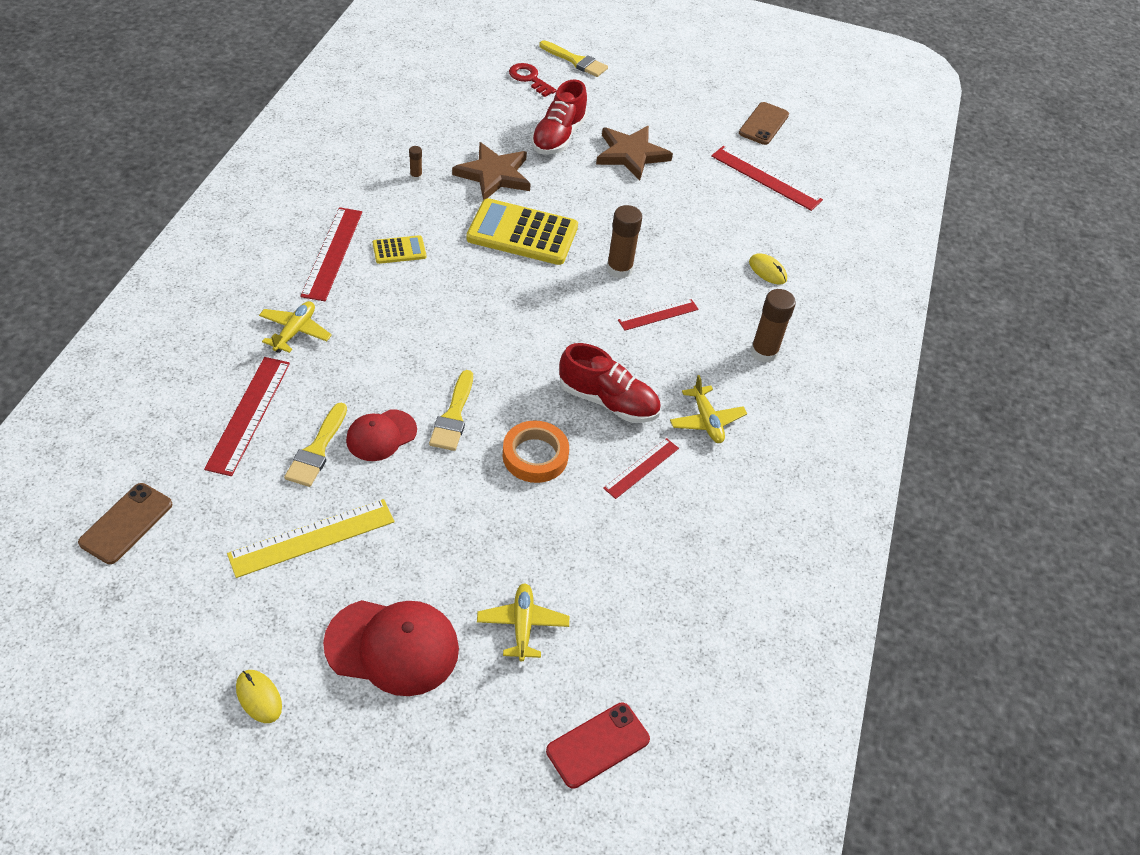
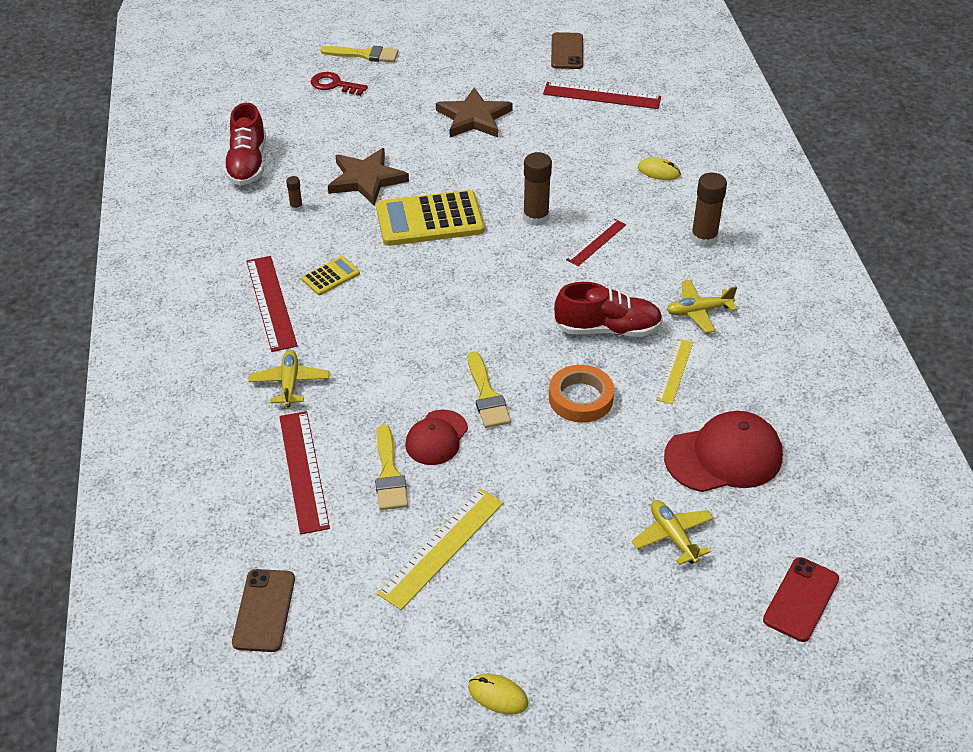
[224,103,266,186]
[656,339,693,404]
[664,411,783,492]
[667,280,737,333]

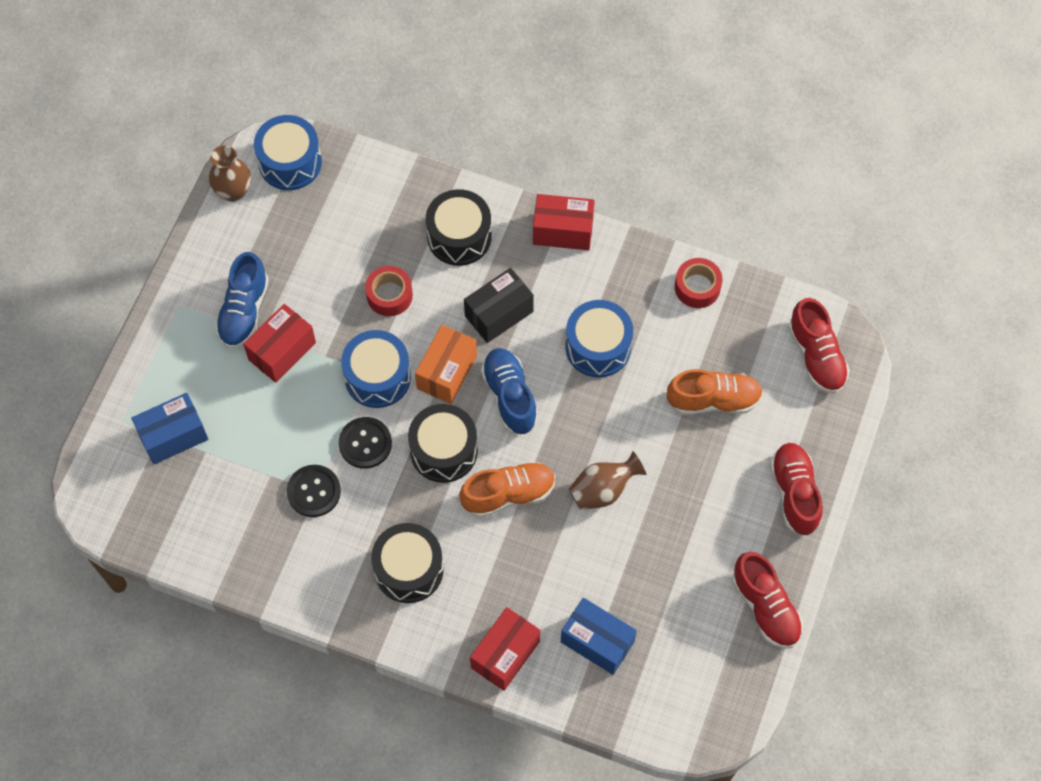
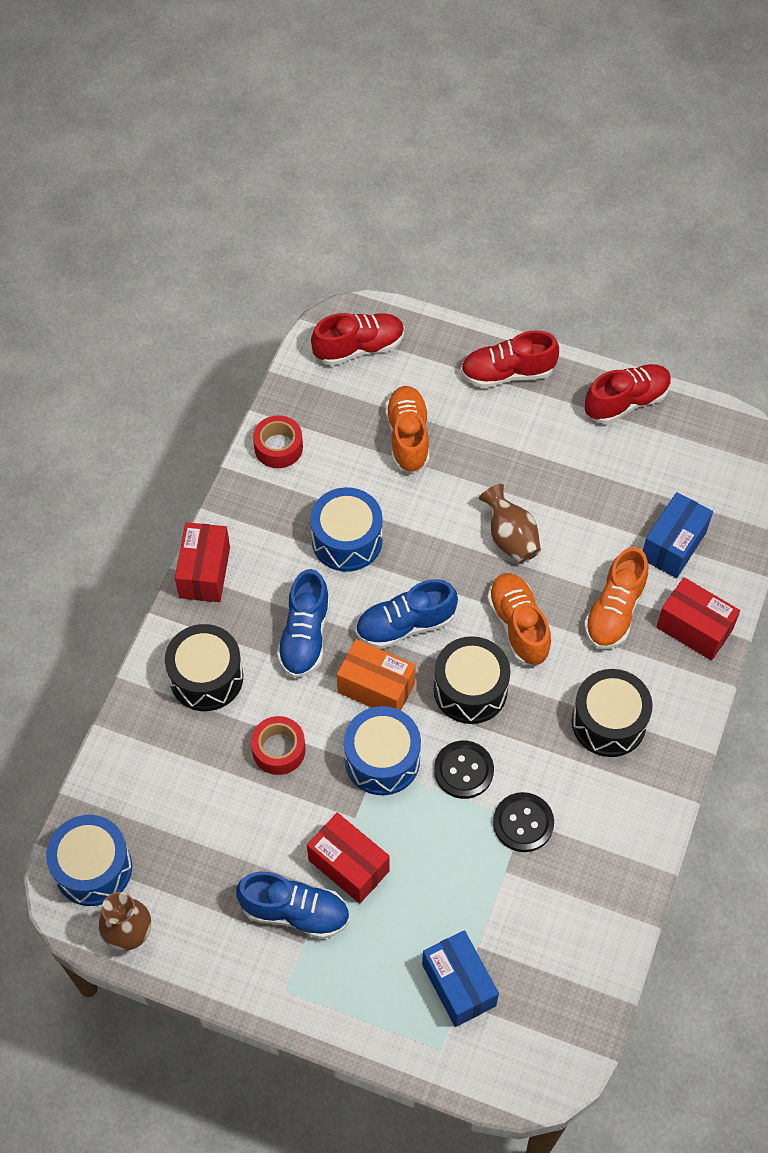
[277,569,330,678]
[584,547,648,649]

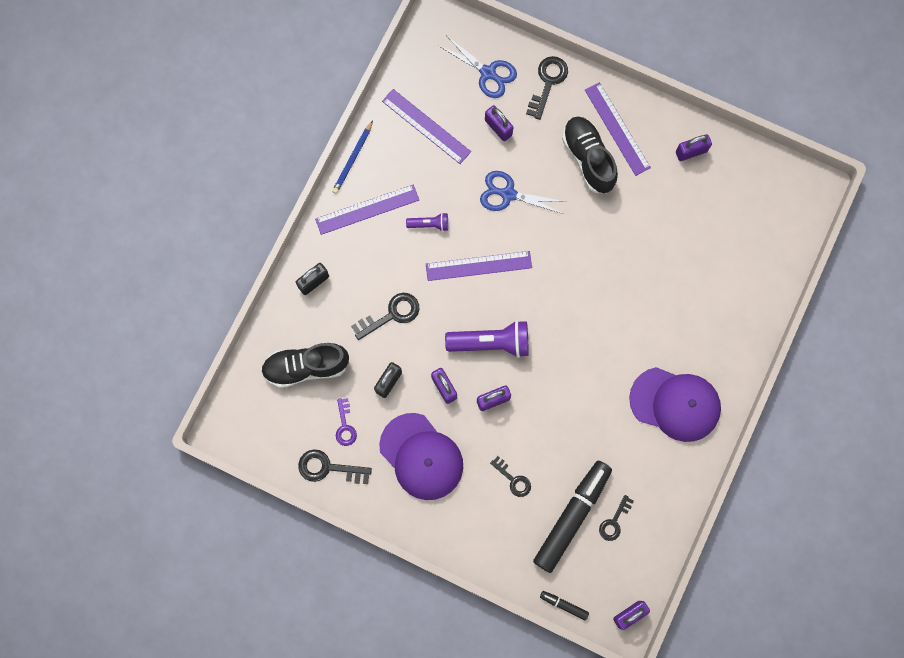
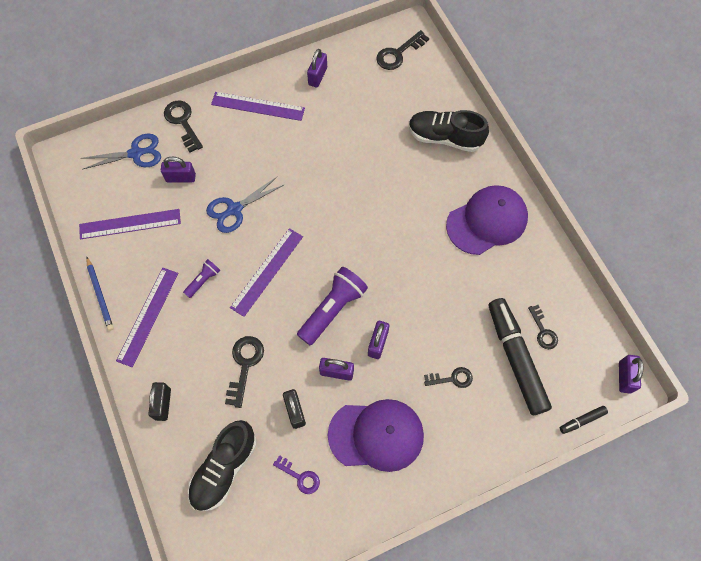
[376,30,429,70]
[409,110,489,152]

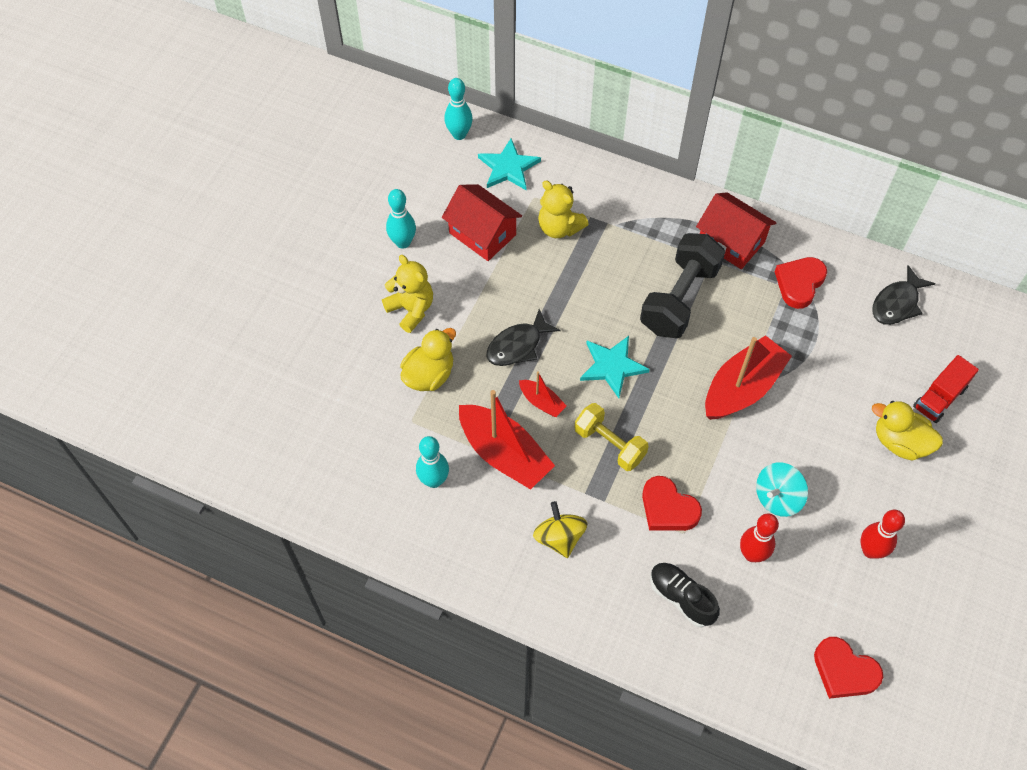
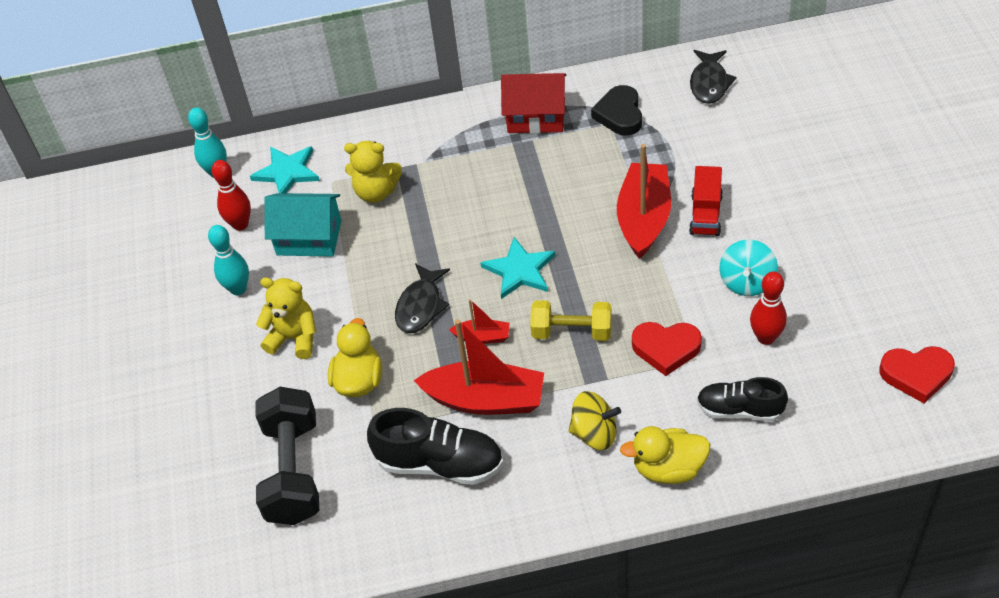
[212,160,251,231]
[255,387,319,525]
[264,193,341,257]
[367,408,503,485]
[568,391,621,450]
[591,85,642,136]
[620,426,710,484]
[689,166,723,236]

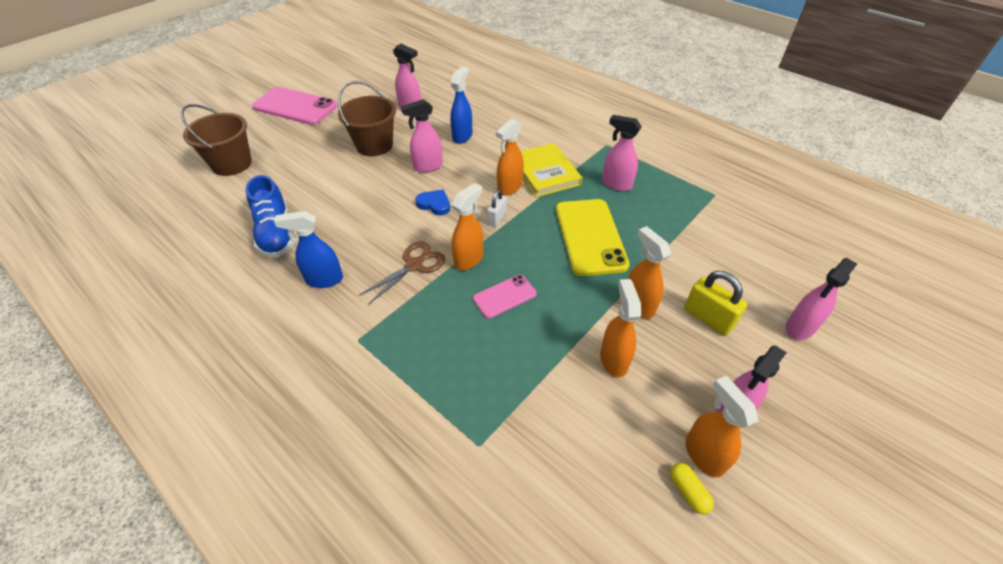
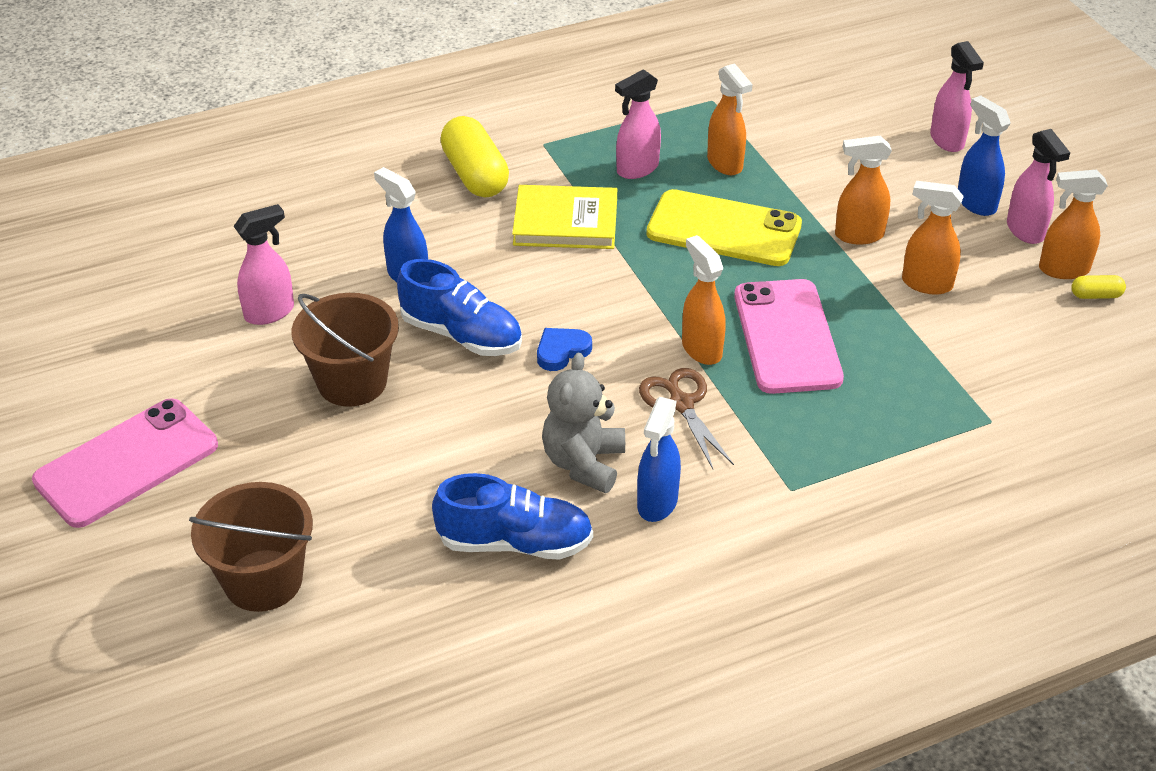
[397,259,522,356]
[440,116,509,197]
[542,353,625,493]
[707,63,753,175]
[734,279,844,394]
[958,95,1011,216]
[487,190,507,227] (first image)
[684,271,747,336] (first image)

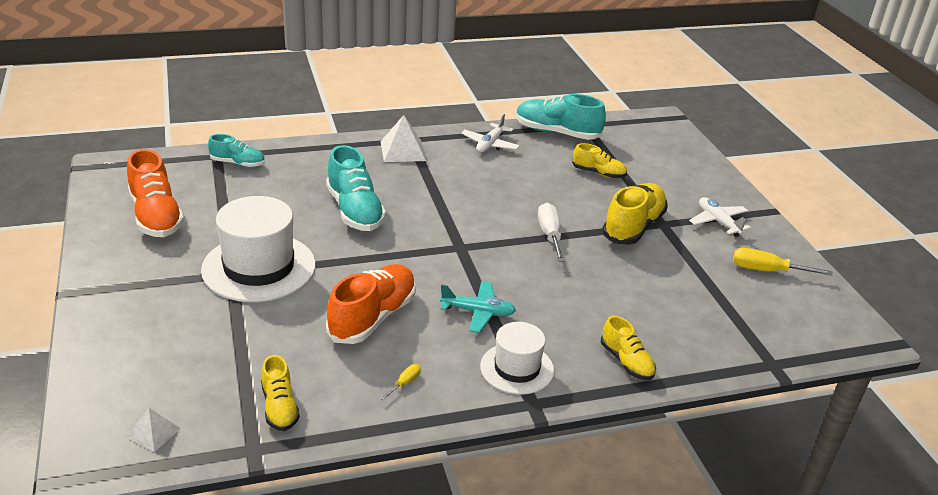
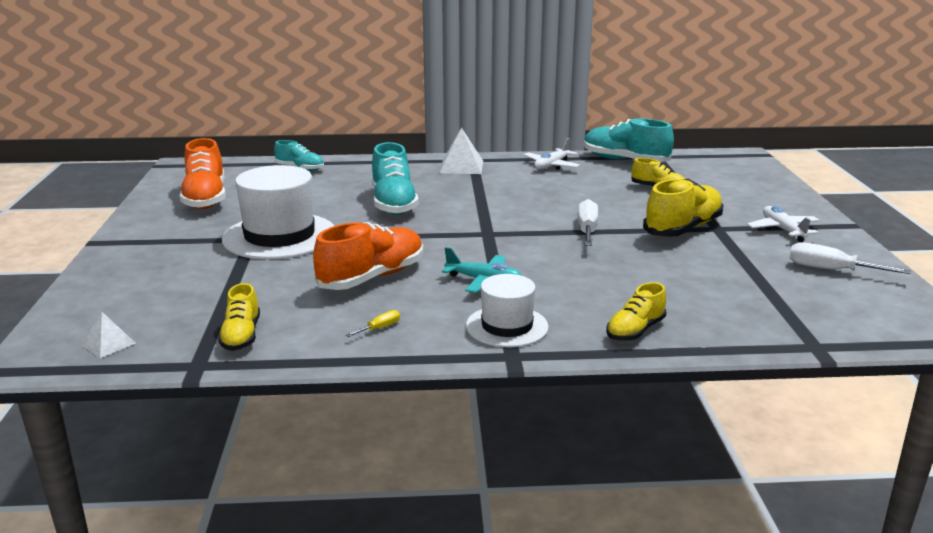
[606,282,667,341]
[790,242,911,274]

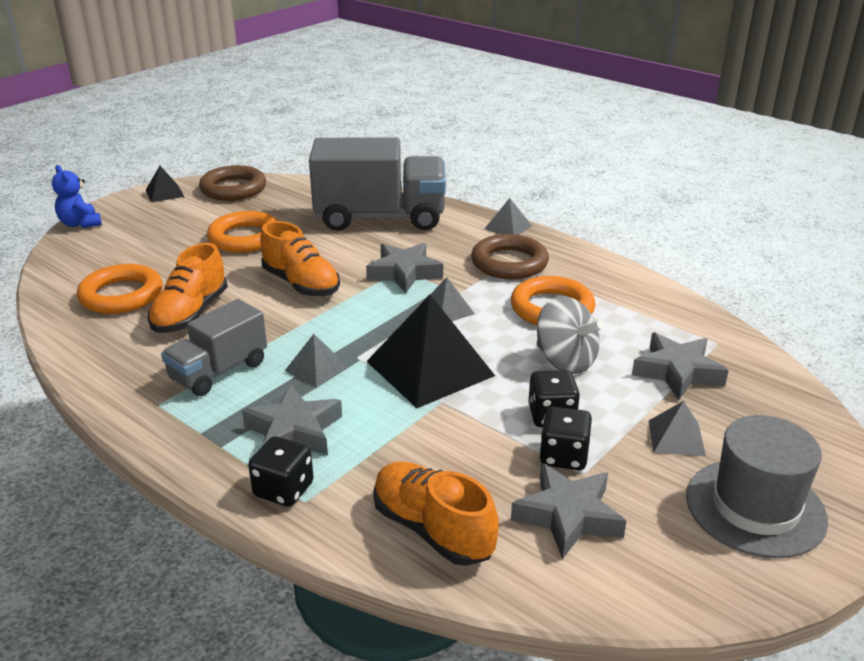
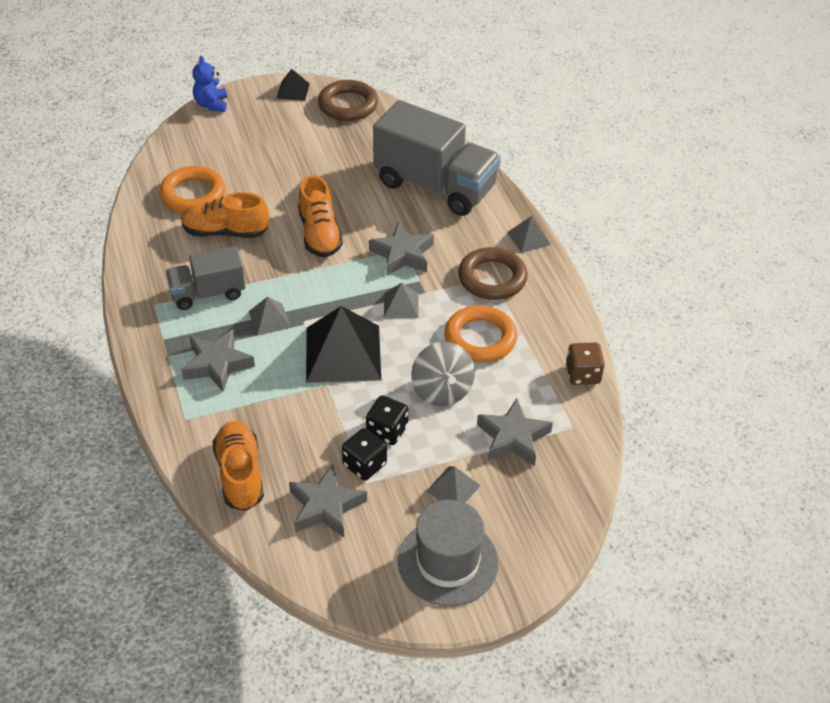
[181,192,269,238]
[566,342,605,385]
[207,211,278,253] (first image)
[248,436,314,507] (first image)

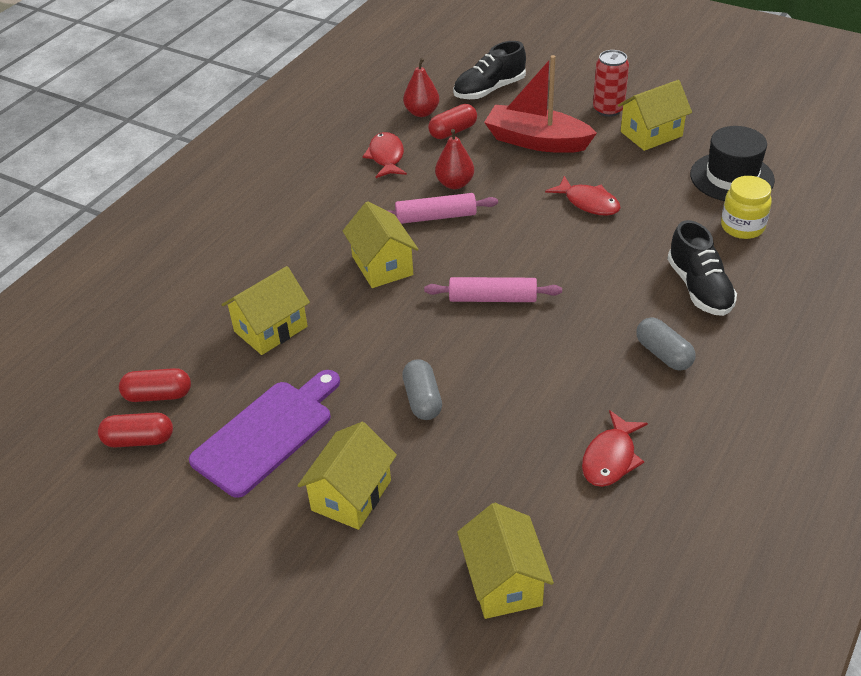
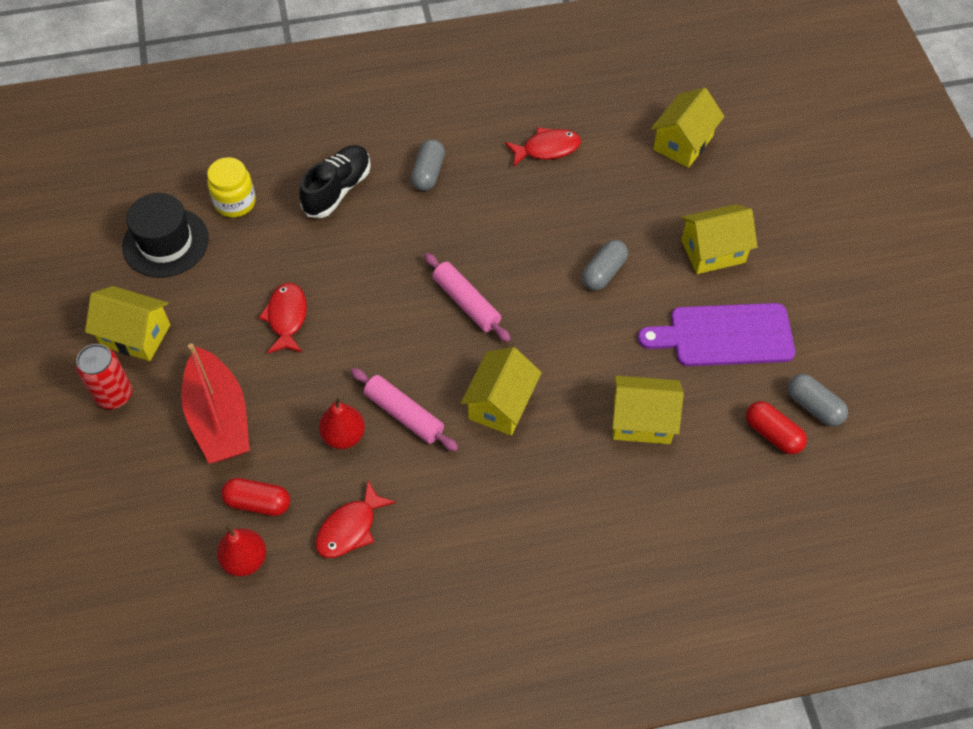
[787,374,848,426]
[453,41,526,99] (first image)

